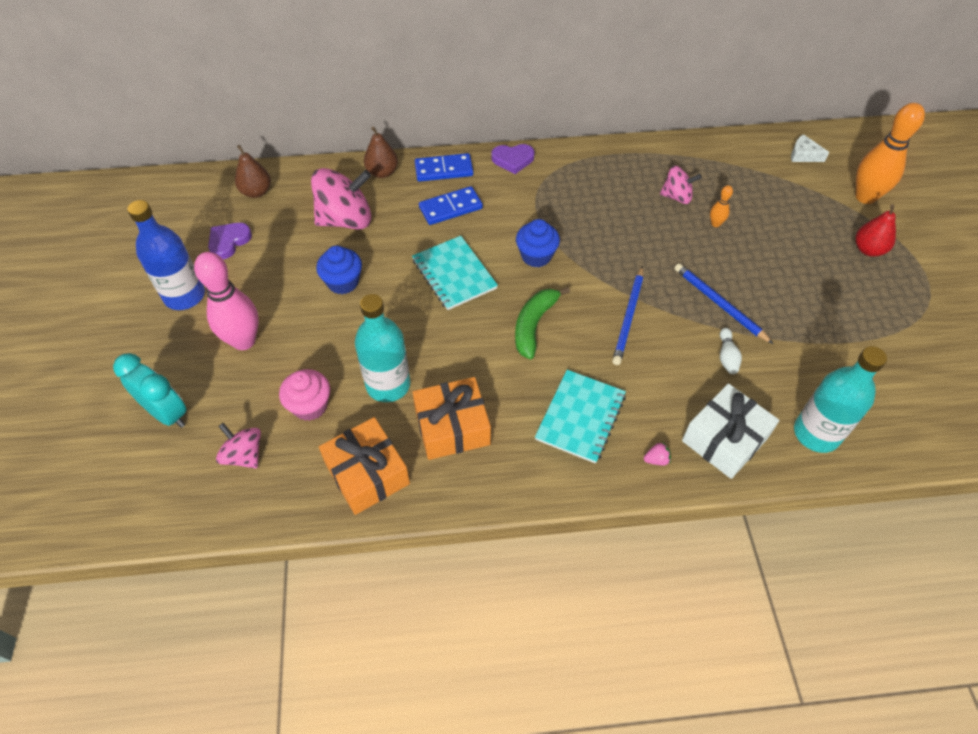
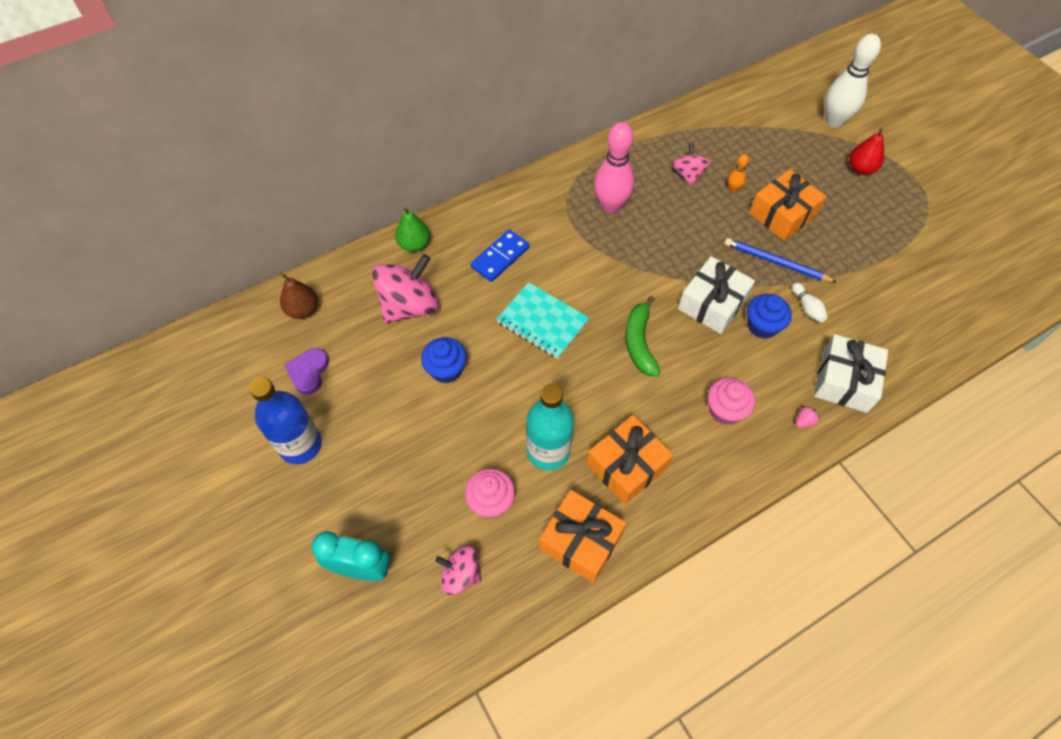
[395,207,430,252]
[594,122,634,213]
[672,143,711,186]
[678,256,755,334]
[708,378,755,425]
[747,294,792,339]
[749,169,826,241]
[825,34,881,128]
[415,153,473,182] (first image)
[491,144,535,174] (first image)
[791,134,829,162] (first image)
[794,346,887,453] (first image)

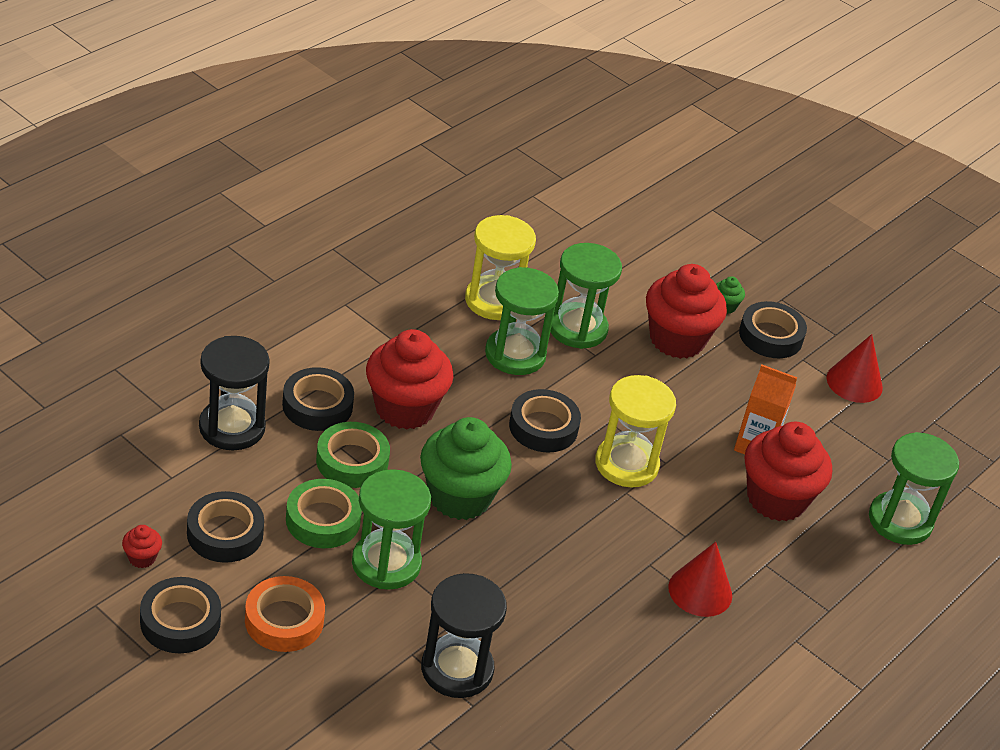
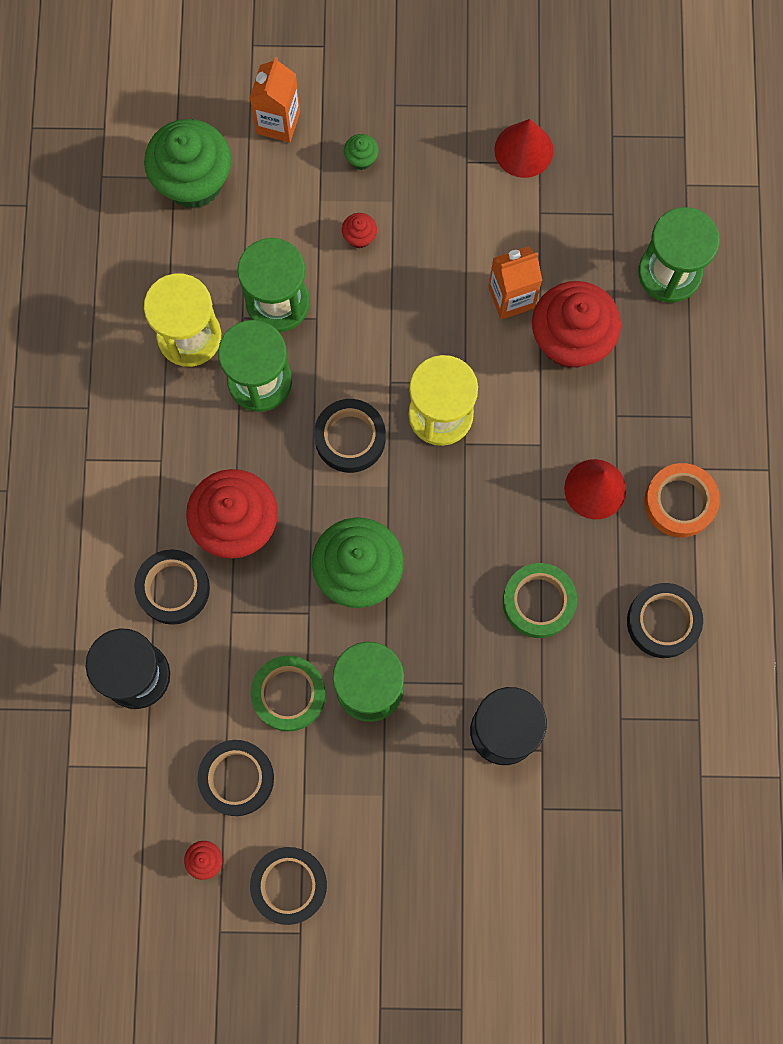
[144,119,231,208]
[250,57,300,143]
[342,213,377,249]
[503,563,577,638]
[627,583,703,658]
[644,463,720,538]

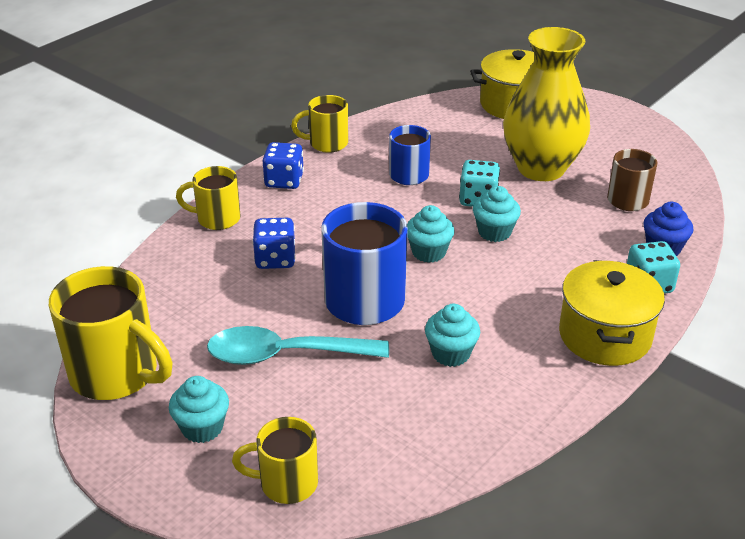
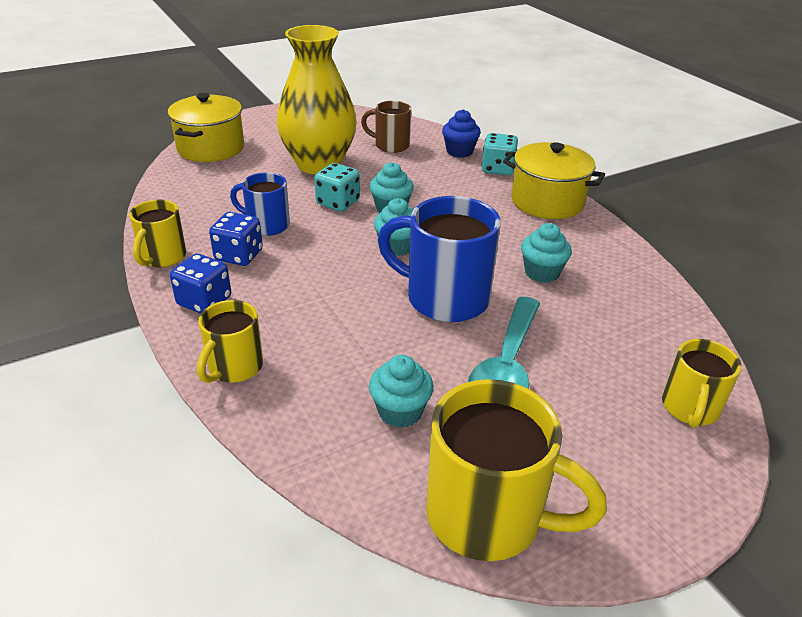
[209,212,263,266]
[369,355,434,428]
[426,379,607,561]

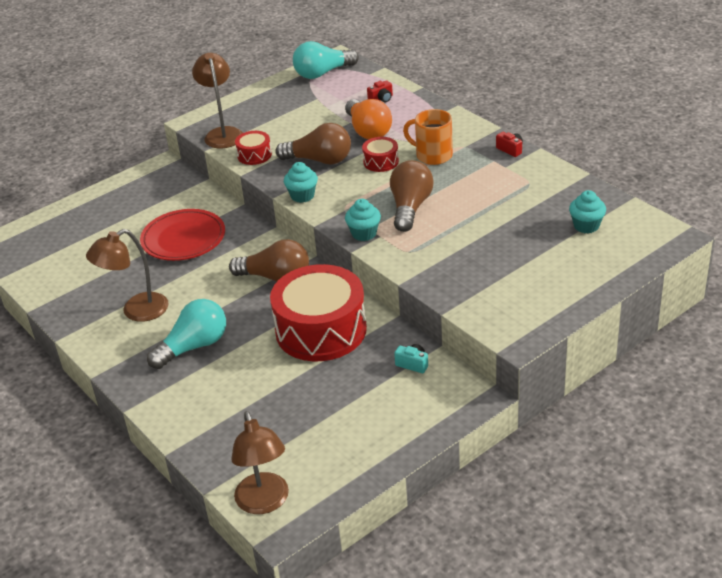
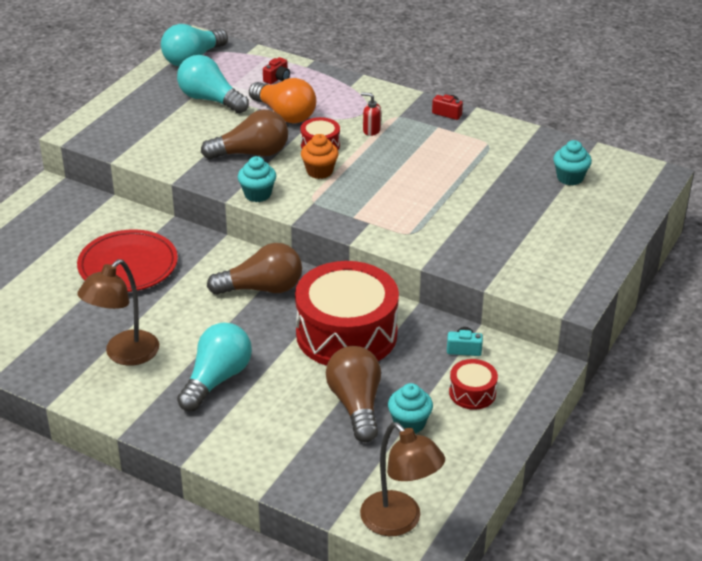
[177,55,249,113]
[301,134,339,179]
[326,346,381,442]
[361,92,381,136]
[388,383,433,434]
[449,359,498,410]
[192,53,243,148] (first image)

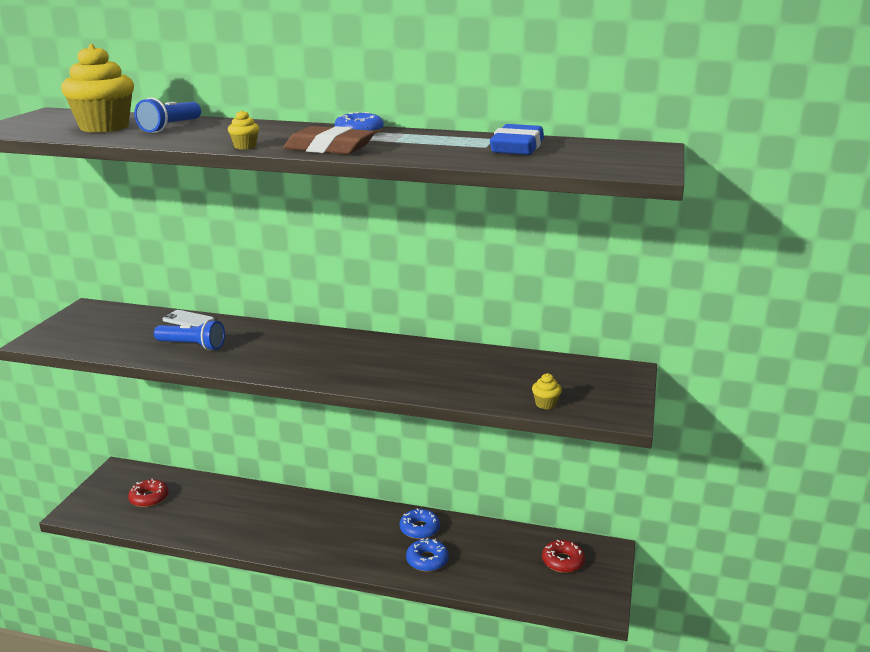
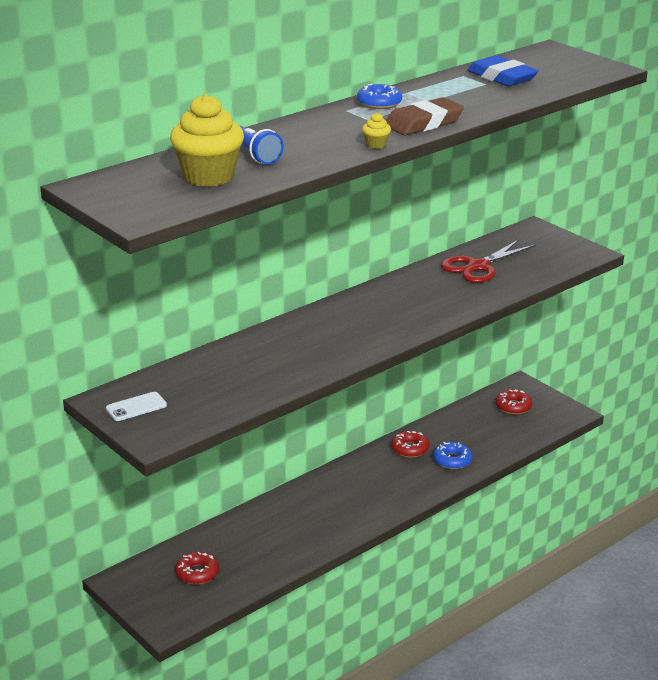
[106,392,167,421]
[391,431,430,458]
[441,240,536,283]
[154,319,225,351] (first image)
[532,373,562,410] (first image)

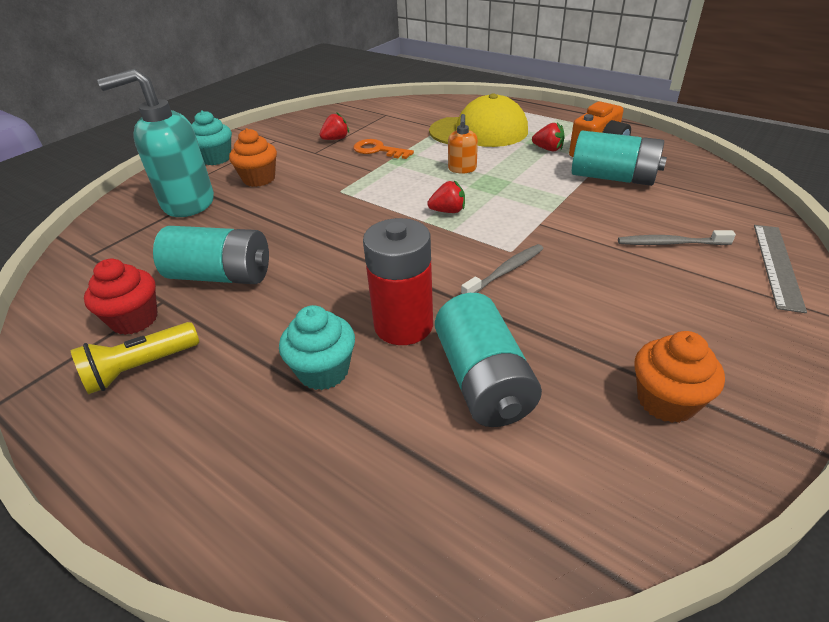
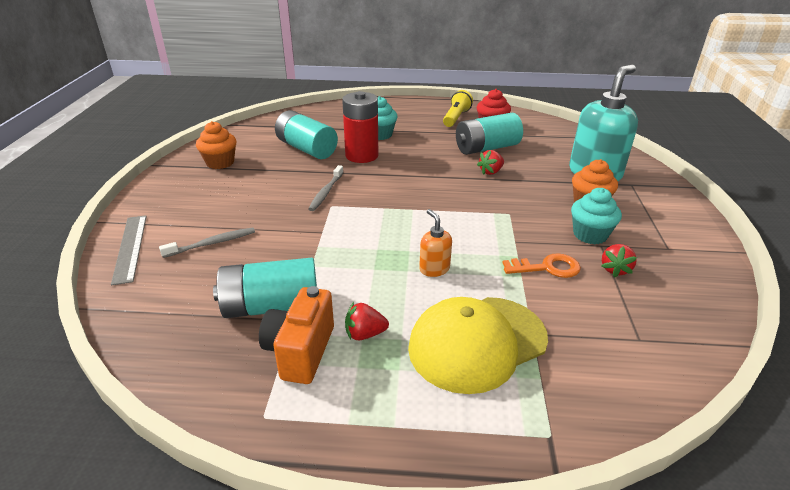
[477,150,504,175]
[571,188,622,245]

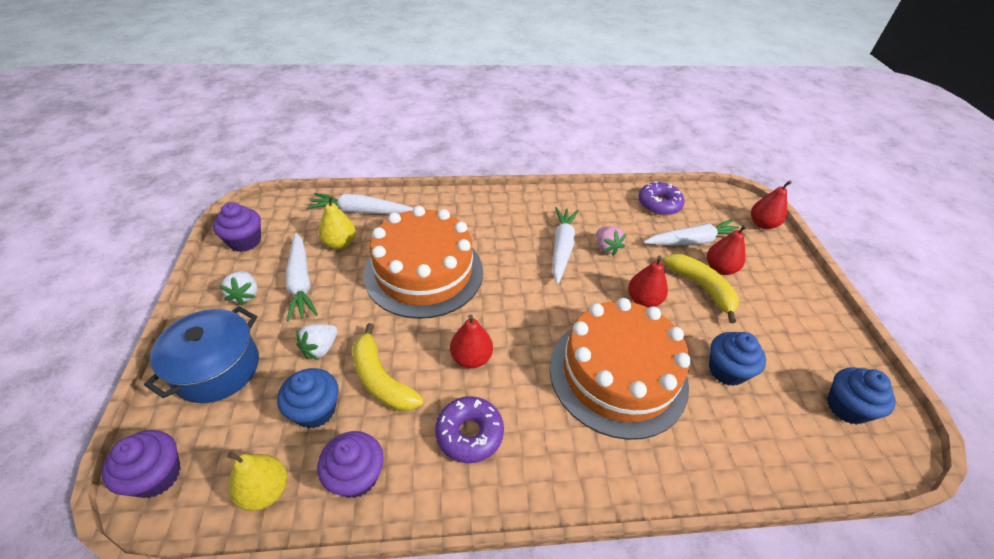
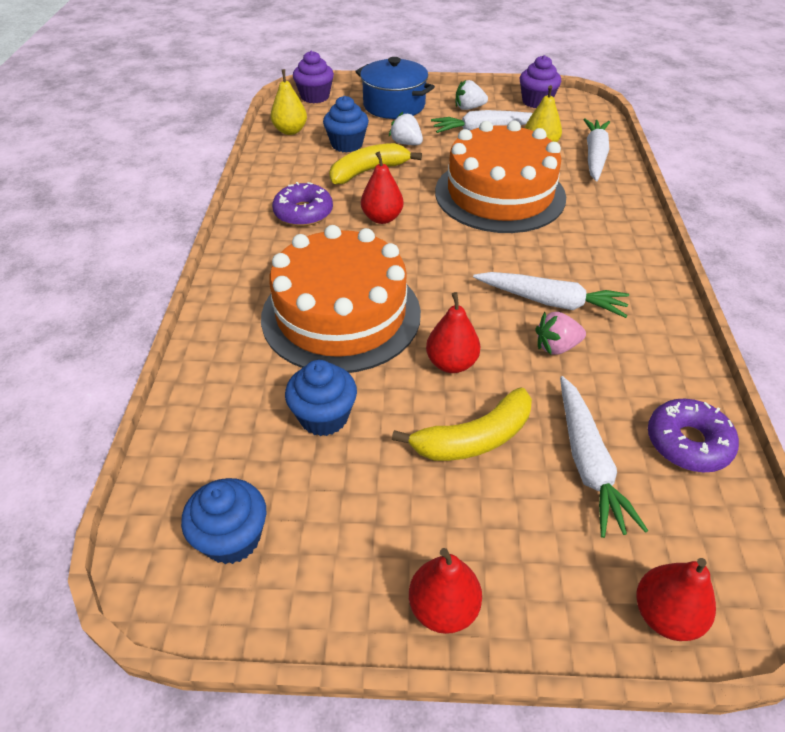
[409,548,482,634]
[317,431,384,498] (first image)

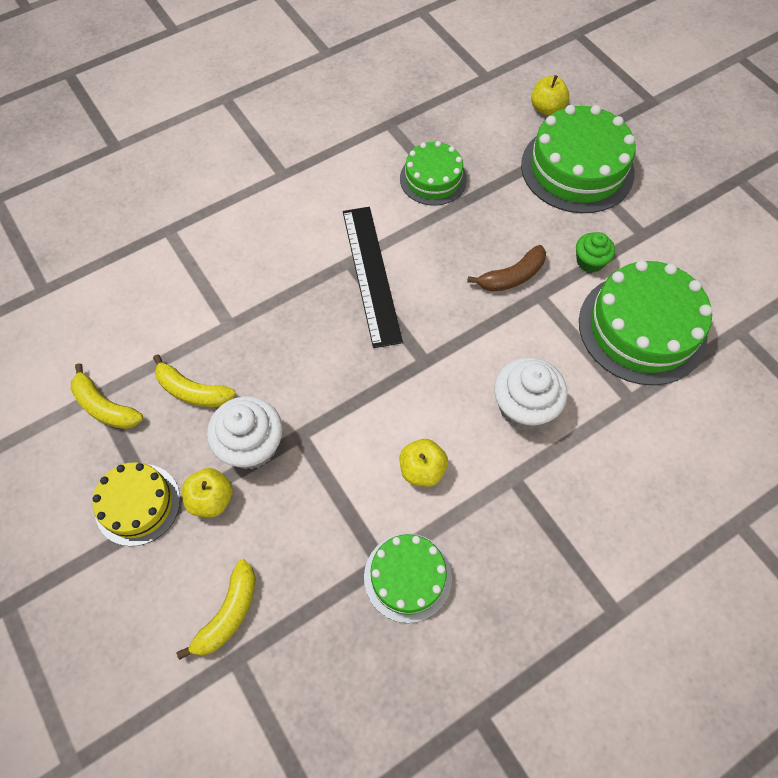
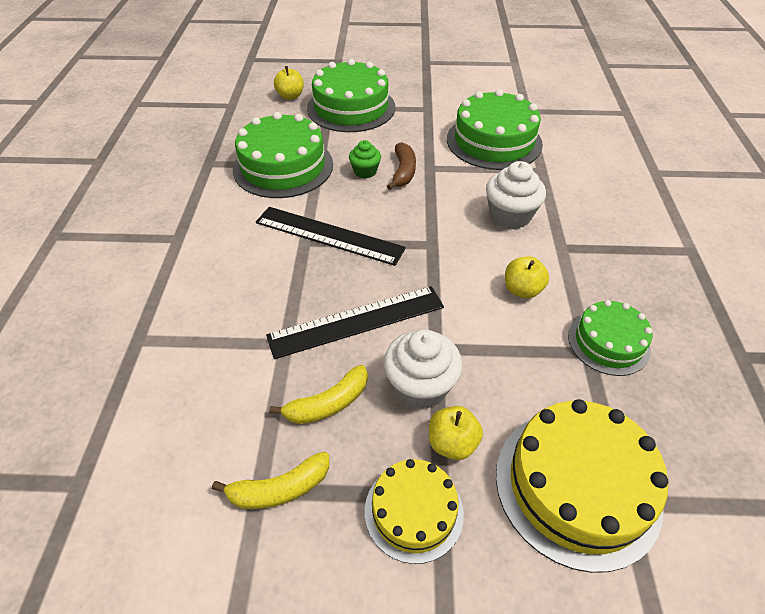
[233,112,333,198]
[266,286,444,359]
[349,140,381,178]
[496,399,668,573]

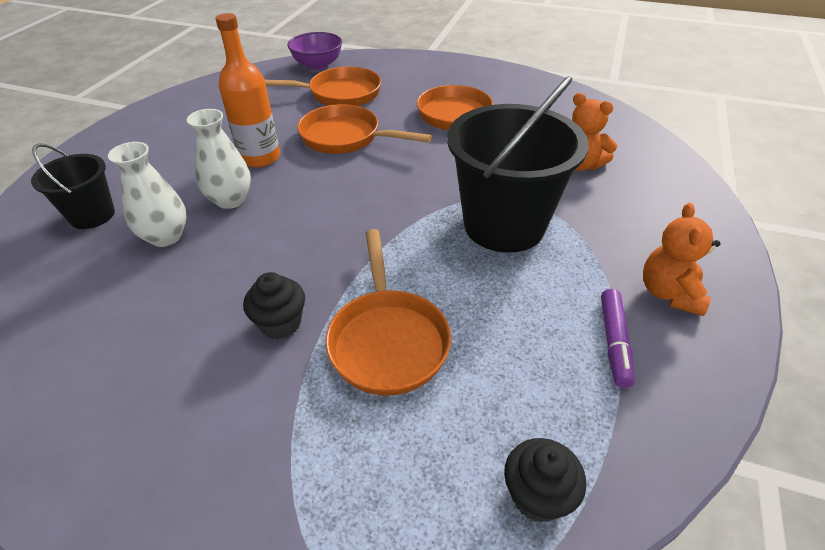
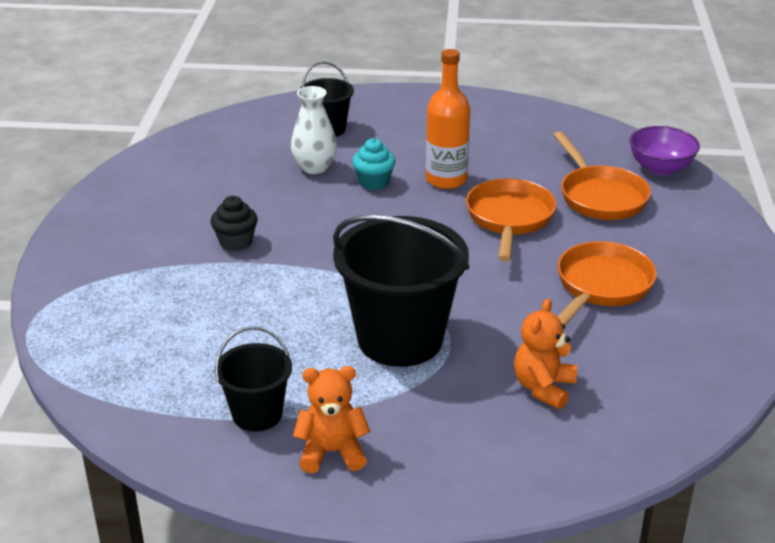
[215,326,292,432]
[352,138,396,190]
[325,229,451,396] (first image)
[504,438,586,522] (first image)

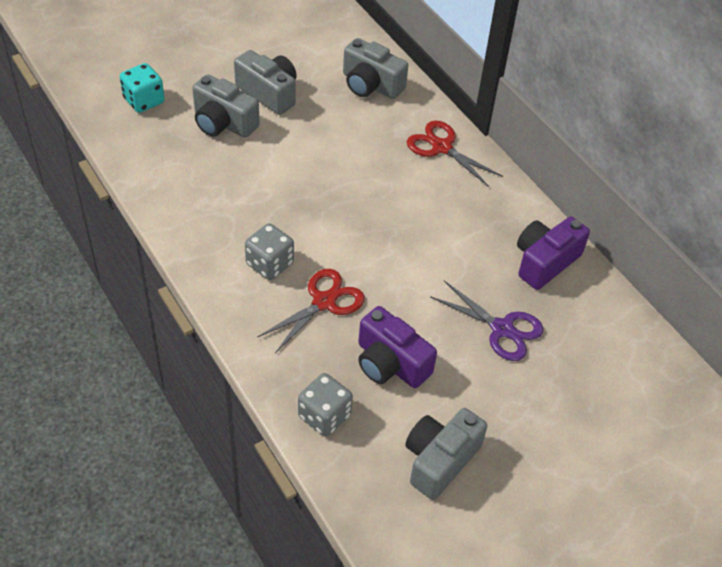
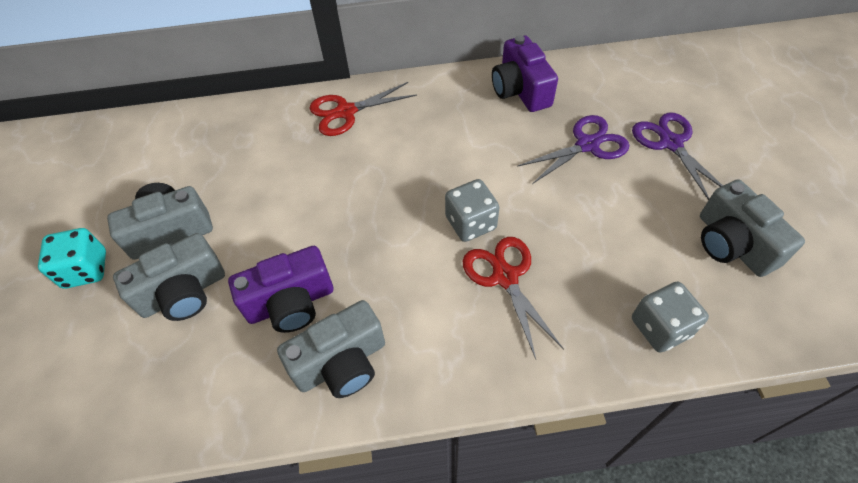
[38,228,106,289]
[228,246,333,333]
[277,300,385,398]
[445,179,500,242]
[632,112,723,200]

